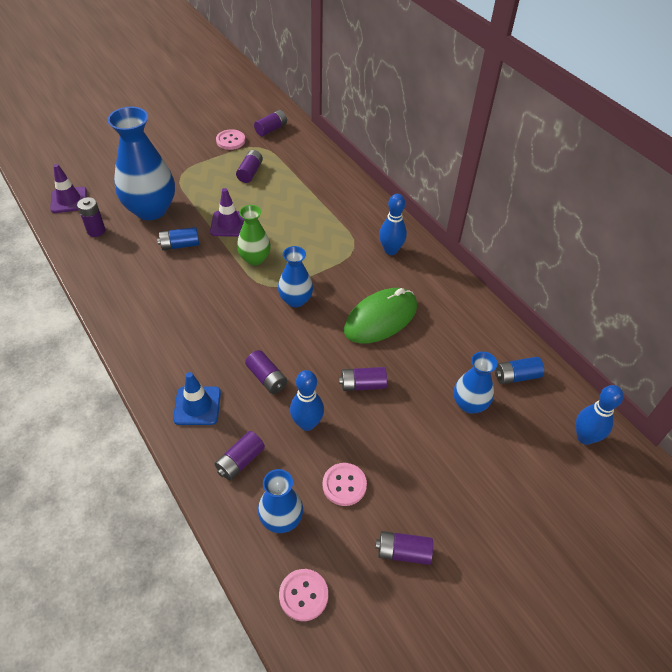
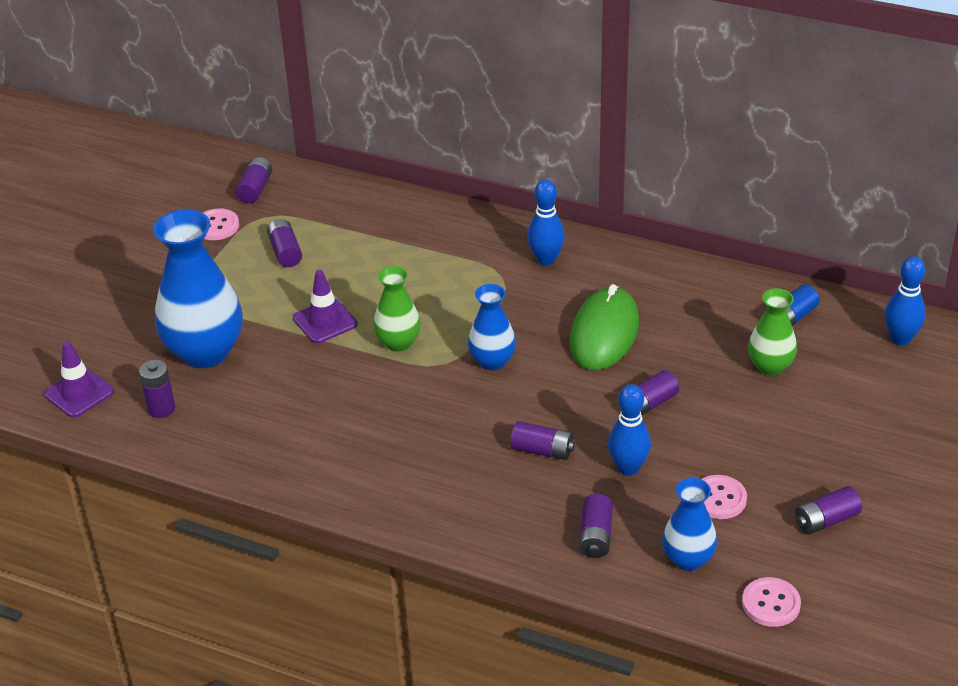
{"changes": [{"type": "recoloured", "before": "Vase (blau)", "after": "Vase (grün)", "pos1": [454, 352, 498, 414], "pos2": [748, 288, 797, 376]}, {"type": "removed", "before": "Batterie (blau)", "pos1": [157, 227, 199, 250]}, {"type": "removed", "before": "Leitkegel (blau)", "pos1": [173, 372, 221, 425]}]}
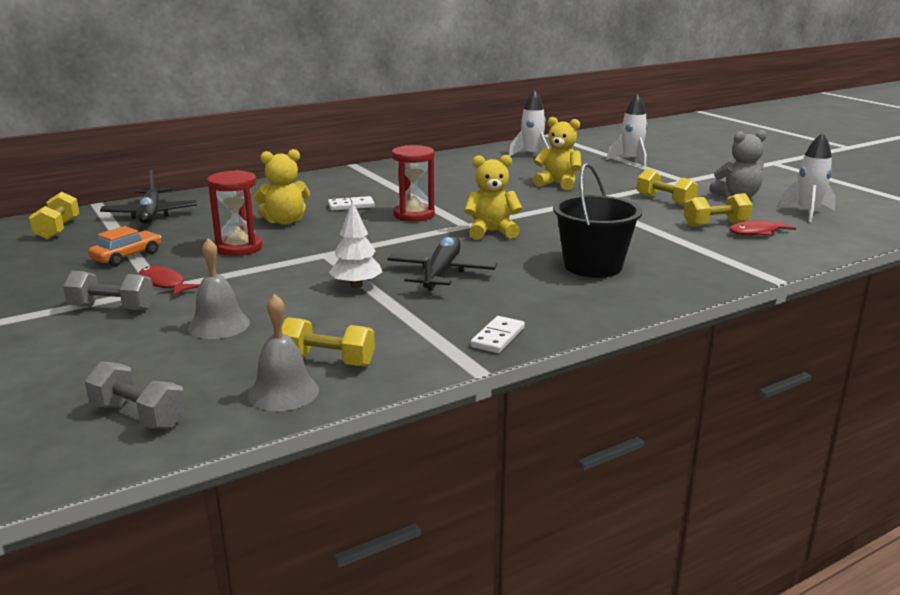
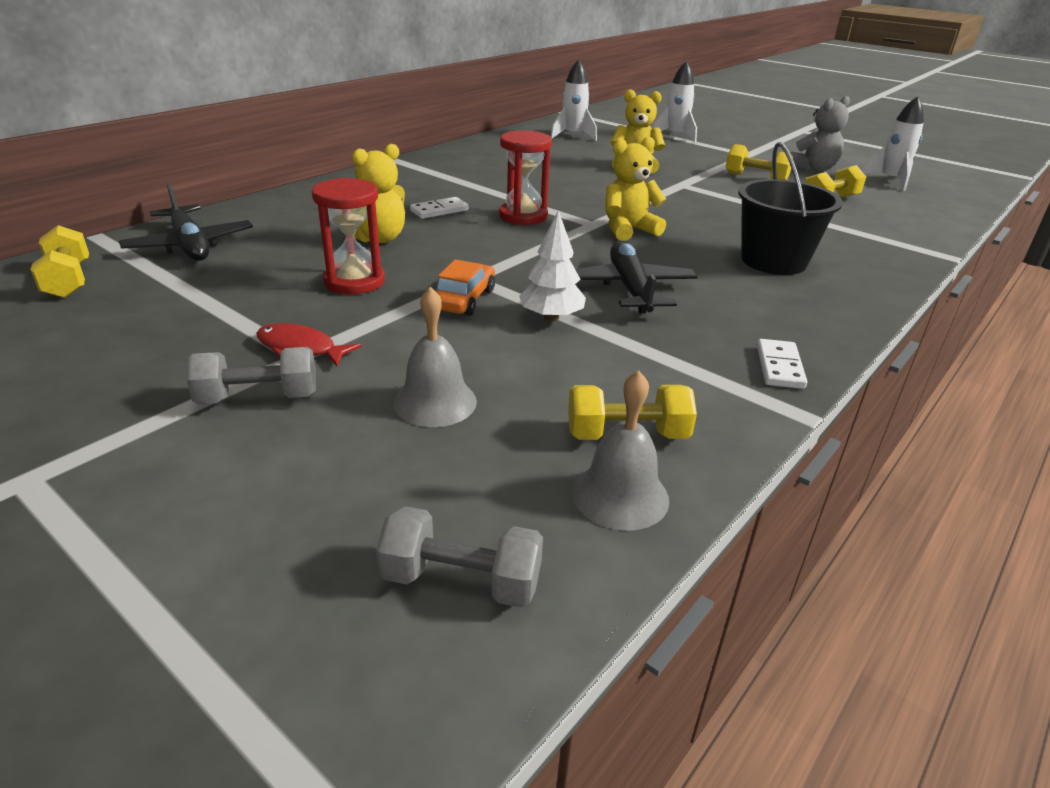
{"changes": [{"type": "moved", "before": "Auto (orange)", "pos1": [88, 226, 161, 266], "pos2": [436, 259, 495, 316]}, {"type": "removed", "before": "Fisch (rot)", "pos1": [729, 220, 796, 236]}]}
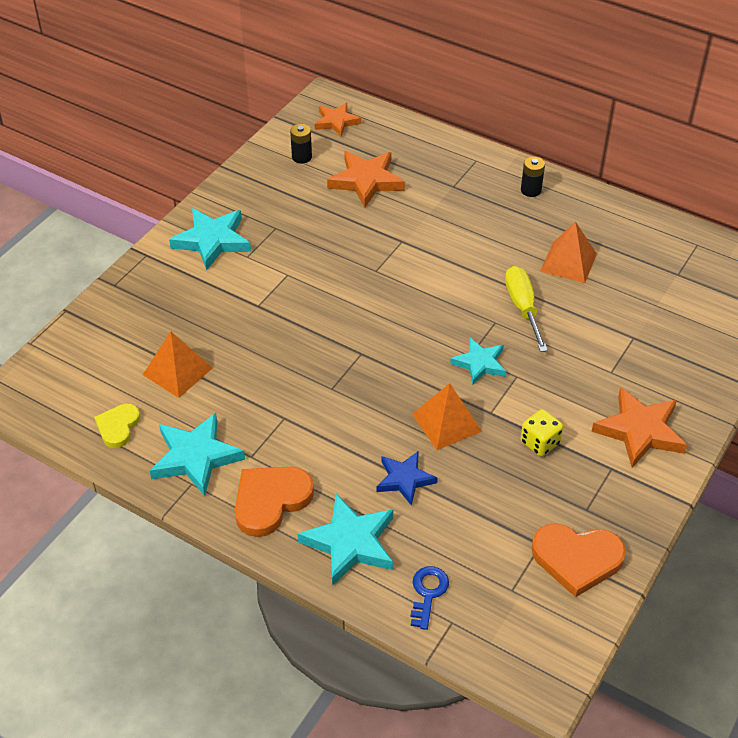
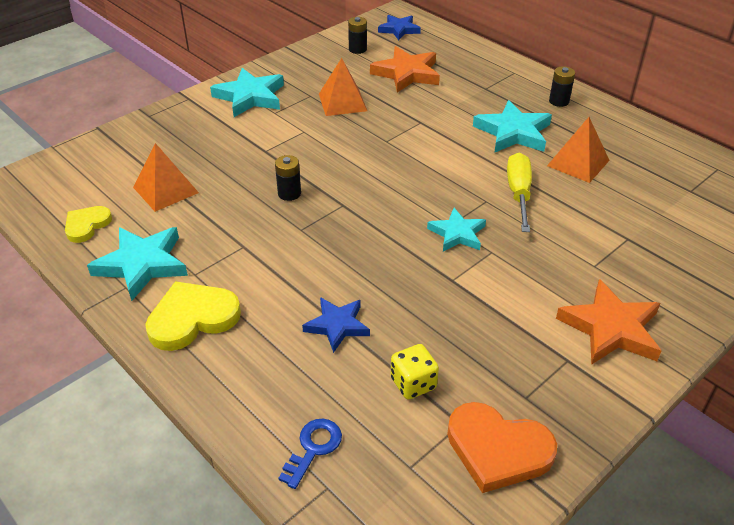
{"changes": [{"type": "recoloured", "before": "Herz (orange)", "after": "Herz (gelb)", "pos1": [235, 467, 314, 537], "pos2": [145, 281, 241, 351]}, {"type": "added", "after": "Batterie (schwarz)", "pos2": [275, 155, 301, 201]}, {"type": "moved", "before": "Pyramide (orange)", "pos1": [412, 383, 482, 450], "pos2": [319, 58, 367, 116]}, {"type": "recoloured", "before": "Stern (orange)", "after": "Stern (blau)", "pos1": [315, 103, 361, 137], "pos2": [378, 15, 421, 40]}, {"type": "moved", "before": "Spielwürfel (gelb)", "pos1": [520, 409, 563, 456], "pos2": [391, 344, 439, 399]}, {"type": "moved", "before": "Stern (türkis)", "pos1": [298, 494, 393, 586], "pos2": [473, 100, 552, 153]}]}
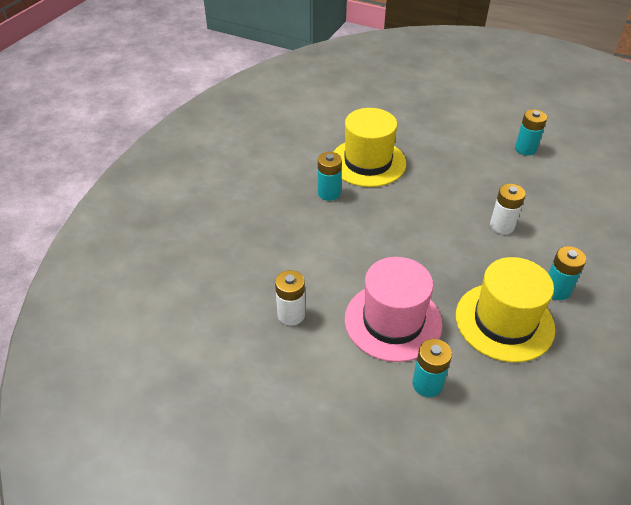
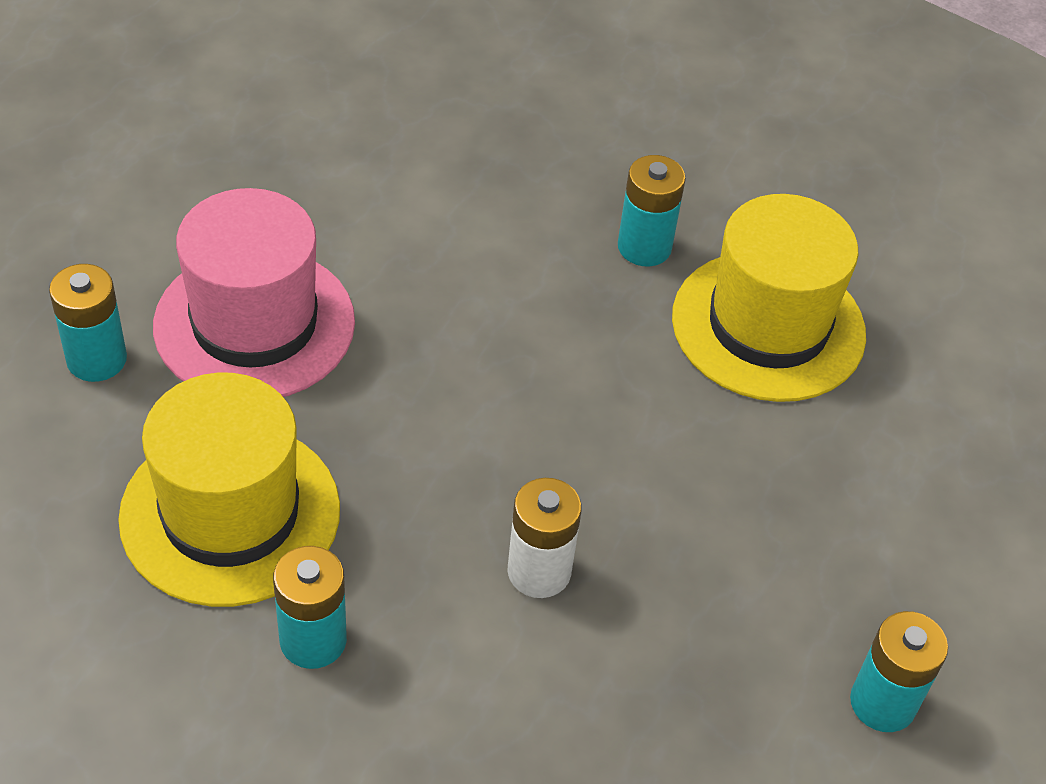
{"changes": [{"type": "removed", "before": "Batterie (weiß)", "pos1": [275, 270, 305, 326]}]}
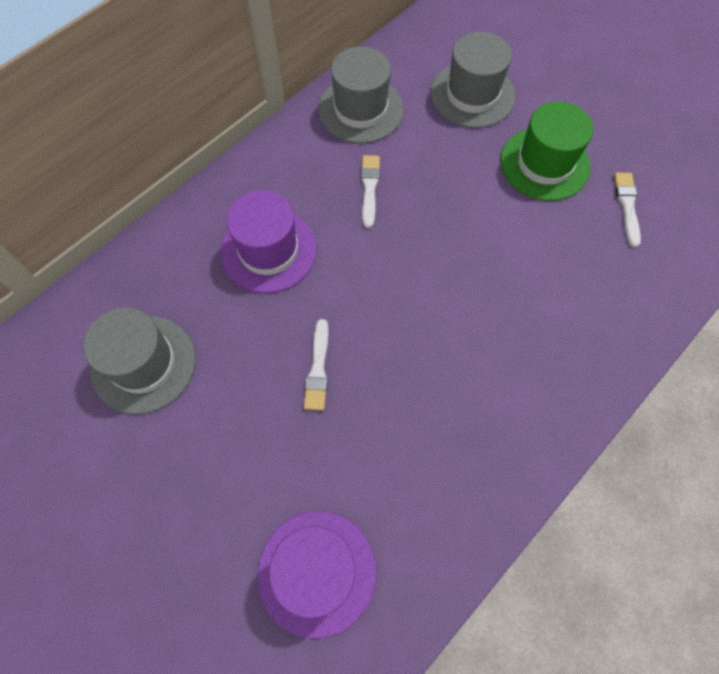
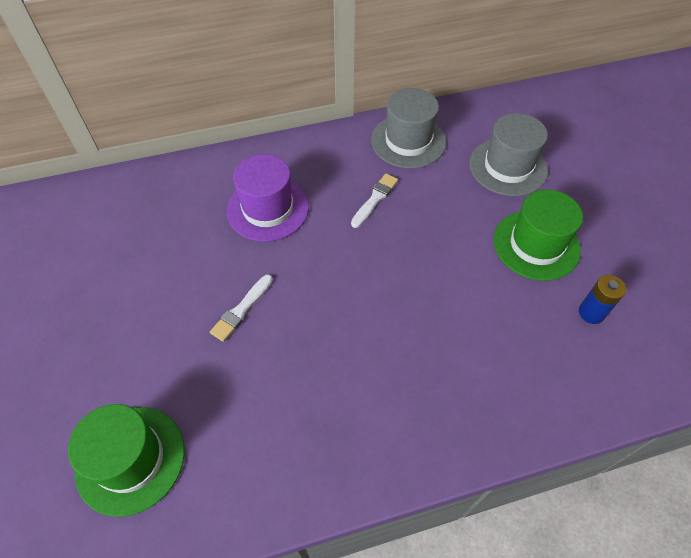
{"changes": [{"type": "recoloured", "before": "Hut (lila)", "after": "Hut (grün)", "pos1": [258, 511, 376, 639], "pos2": [68, 404, 185, 517]}, {"type": "replaced", "before": "Pinsel (weiß)", "after": "Batterie (blau)", "pos1": [614, 173, 641, 247], "pos2": [579, 275, 626, 324]}, {"type": "removed", "before": "Hut (grau)", "pos1": [83, 307, 195, 414]}]}
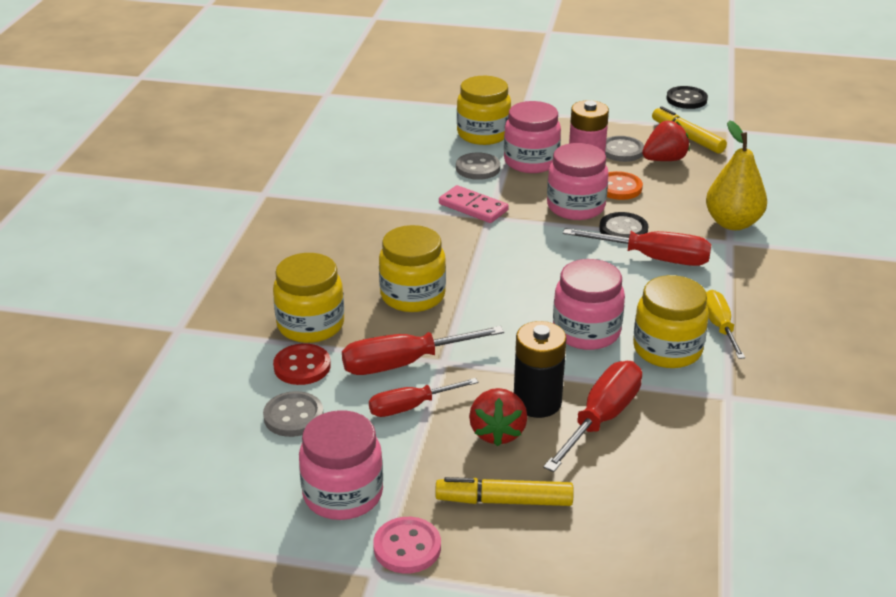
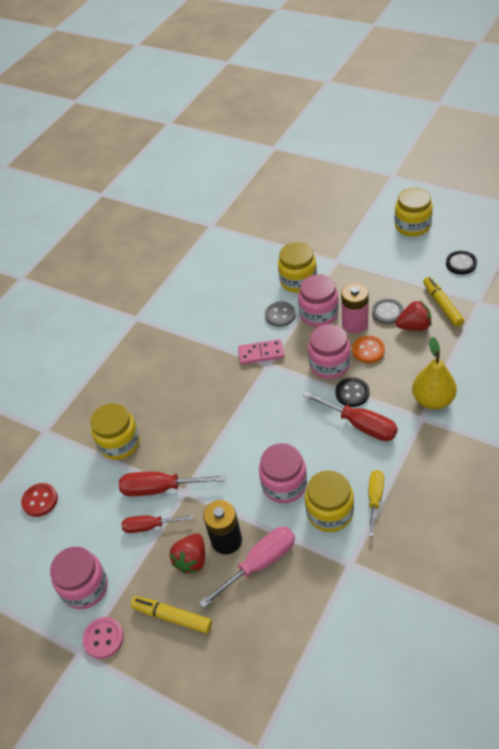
{"changes": [{"type": "moved", "before": "Knopf (rot)", "pos1": [273, 343, 331, 385], "pos2": [21, 483, 58, 517]}, {"type": "recoloured", "before": "Schraubenzieher (rot)", "after": "Schraubenzieher (rosa)", "pos1": [543, 361, 642, 472], "pos2": [199, 527, 295, 608]}, {"type": "turned", "before": "Dominostein (rosa)", "pos1": [439, 185, 509, 223], "pos2": [238, 339, 284, 365], "turn": -60}, {"type": "moved", "before": "Einmachglas (gelb)", "pos1": [379, 225, 446, 312], "pos2": [395, 188, 433, 237]}, {"type": "removed", "before": "Knopf (grau)", "pos1": [263, 391, 324, 437]}]}
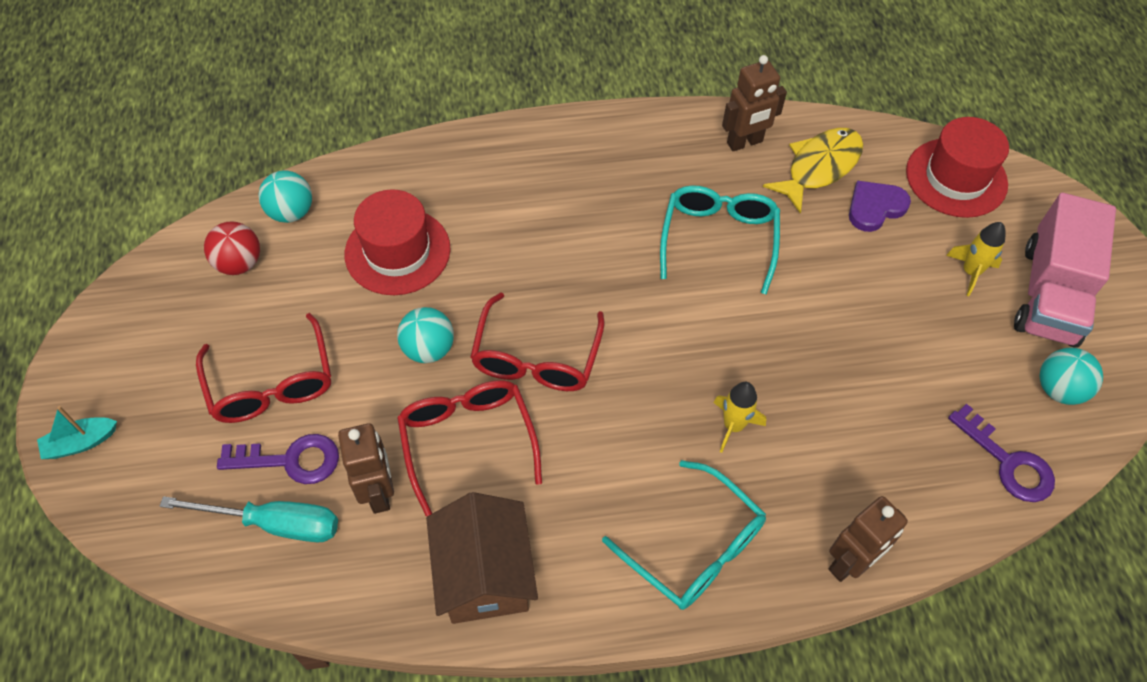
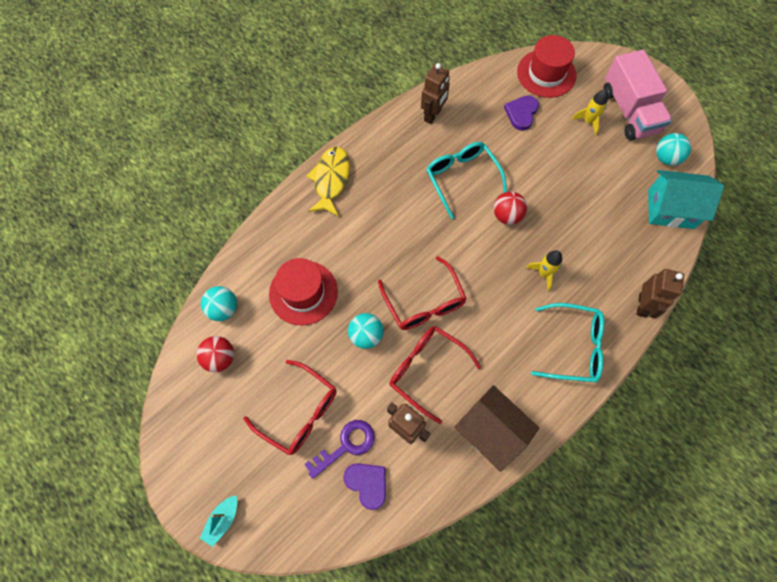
{"changes": [{"type": "moved", "before": "Fisch (gelb)", "pos1": [763, 128, 863, 214], "pos2": [307, 147, 350, 216]}, {"type": "replaced", "before": "Schraubenzieher (türkis)", "after": "Herz (lila)", "pos1": [160, 496, 338, 542], "pos2": [343, 463, 386, 510]}, {"type": "added", "after": "Ball (rot)", "pos2": [494, 191, 527, 225]}, {"type": "replaced", "before": "Schlüssel (lila)", "after": "Haus (türkis)", "pos1": [948, 404, 1055, 502], "pos2": [648, 170, 724, 229]}]}
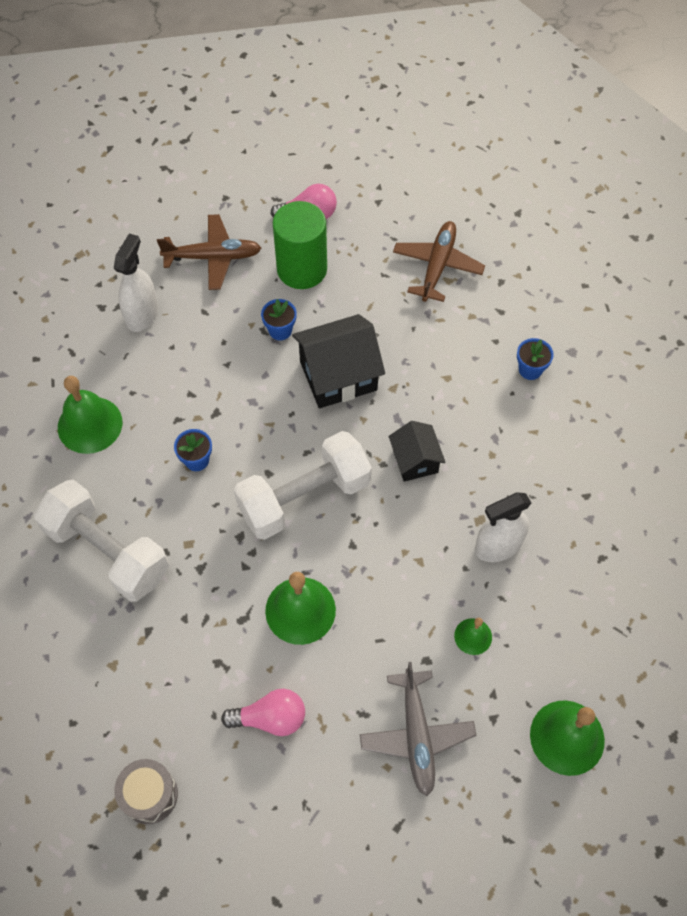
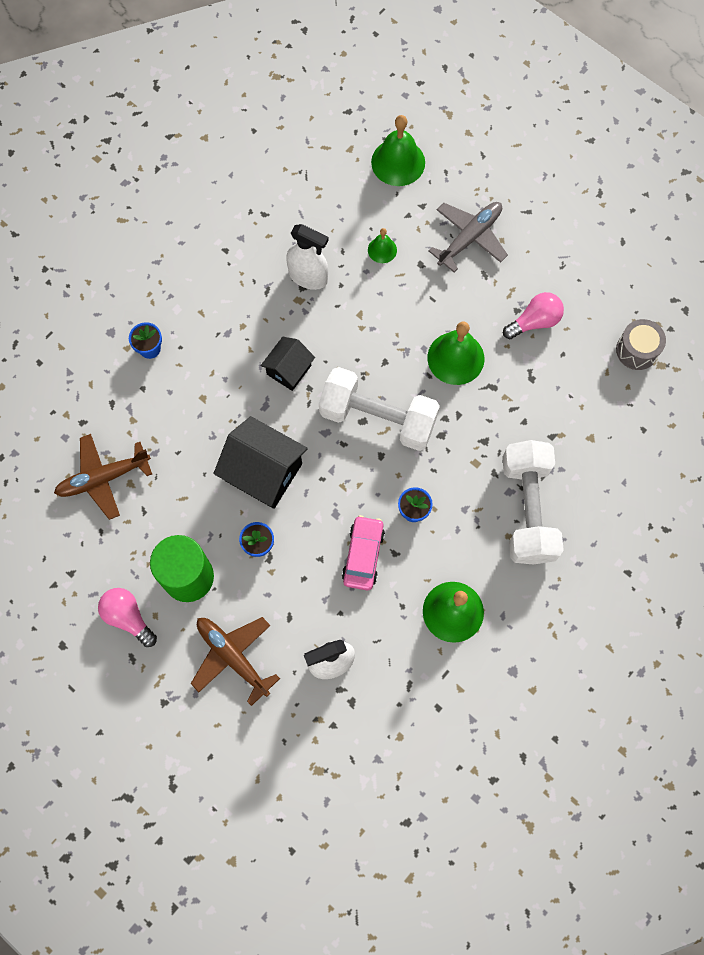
{"changes": [{"type": "added", "after": "Auto (rosa)", "pos2": [342, 515, 385, 591]}, {"type": "turned", "before": "Glühbirne (rosa)", "pos1": [221, 689, 305, 736], "pos2": [503, 292, 564, 339], "turn": 105}]}
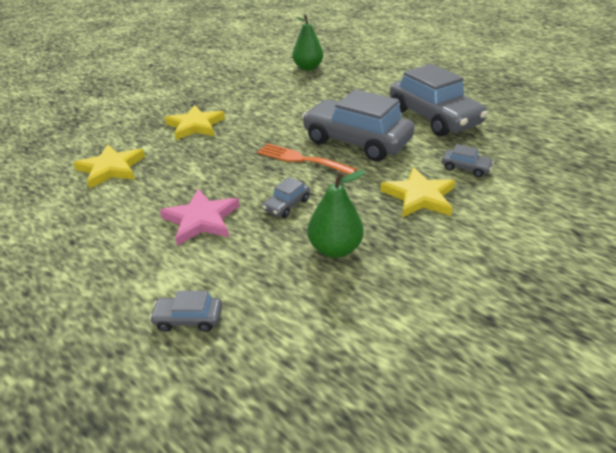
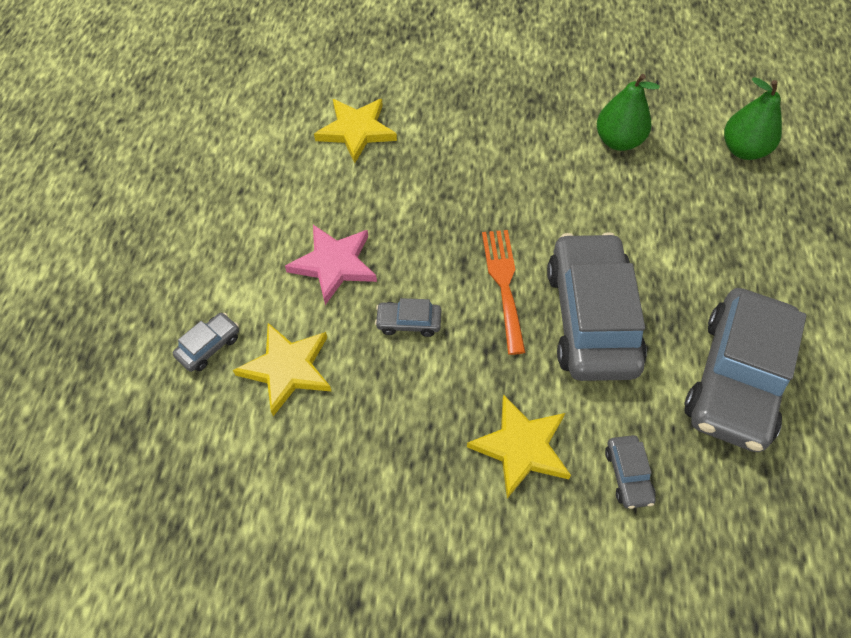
{"changes": [{"type": "turned", "before": "Auto (grau)", "pos1": [149, 291, 222, 332], "pos2": [173, 312, 239, 372], "turn": 75}, {"type": "moved", "before": "Stern (gelb)", "pos1": [165, 105, 225, 140], "pos2": [233, 323, 332, 416]}, {"type": "moved", "before": "Birne (grün)", "pos1": [307, 170, 366, 258], "pos2": [597, 74, 660, 151]}]}
